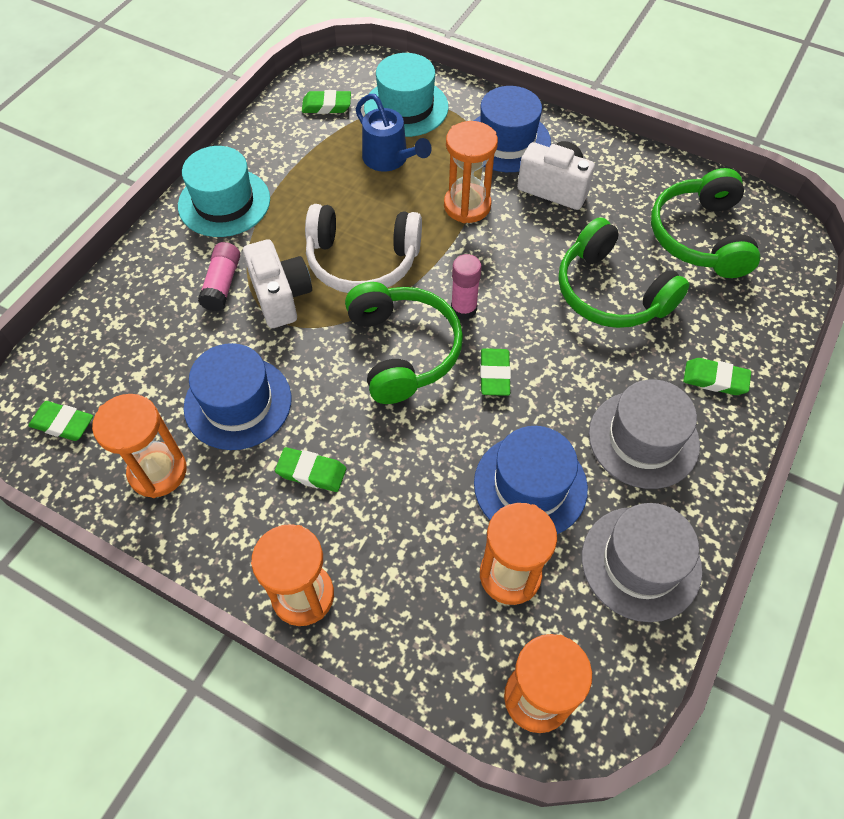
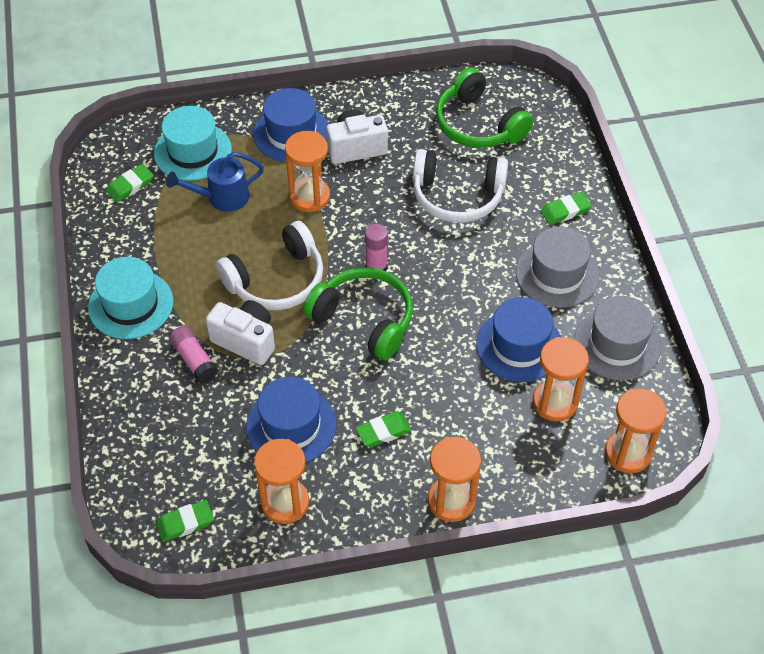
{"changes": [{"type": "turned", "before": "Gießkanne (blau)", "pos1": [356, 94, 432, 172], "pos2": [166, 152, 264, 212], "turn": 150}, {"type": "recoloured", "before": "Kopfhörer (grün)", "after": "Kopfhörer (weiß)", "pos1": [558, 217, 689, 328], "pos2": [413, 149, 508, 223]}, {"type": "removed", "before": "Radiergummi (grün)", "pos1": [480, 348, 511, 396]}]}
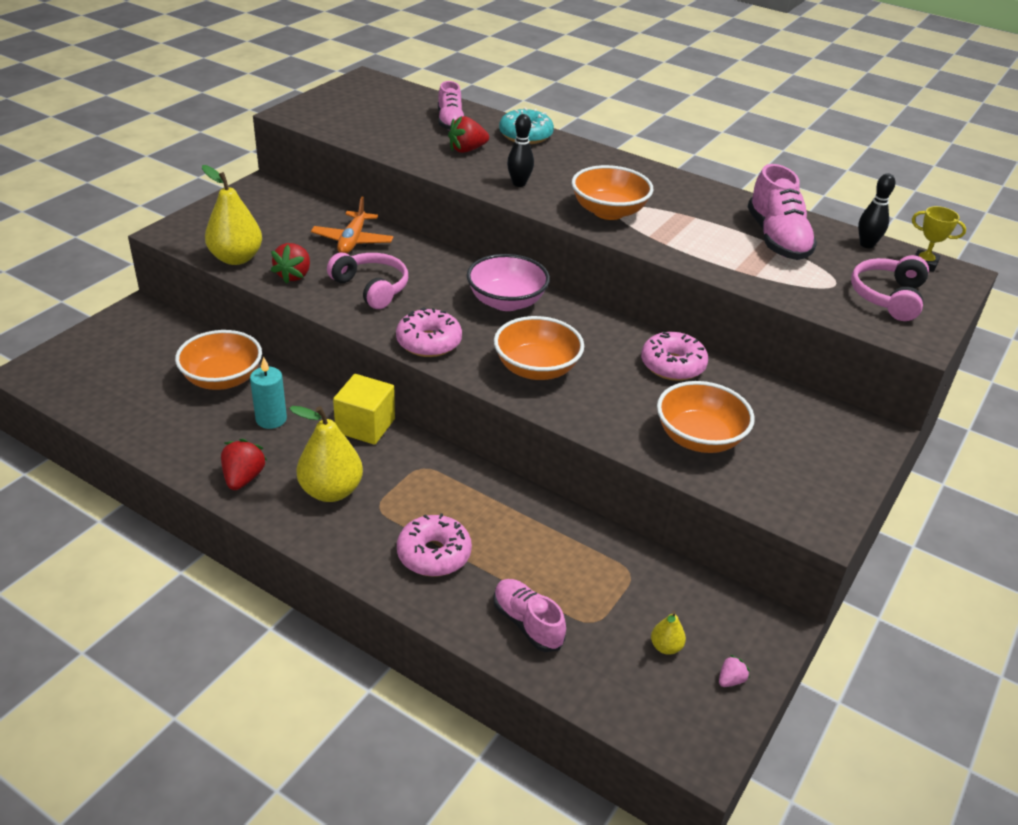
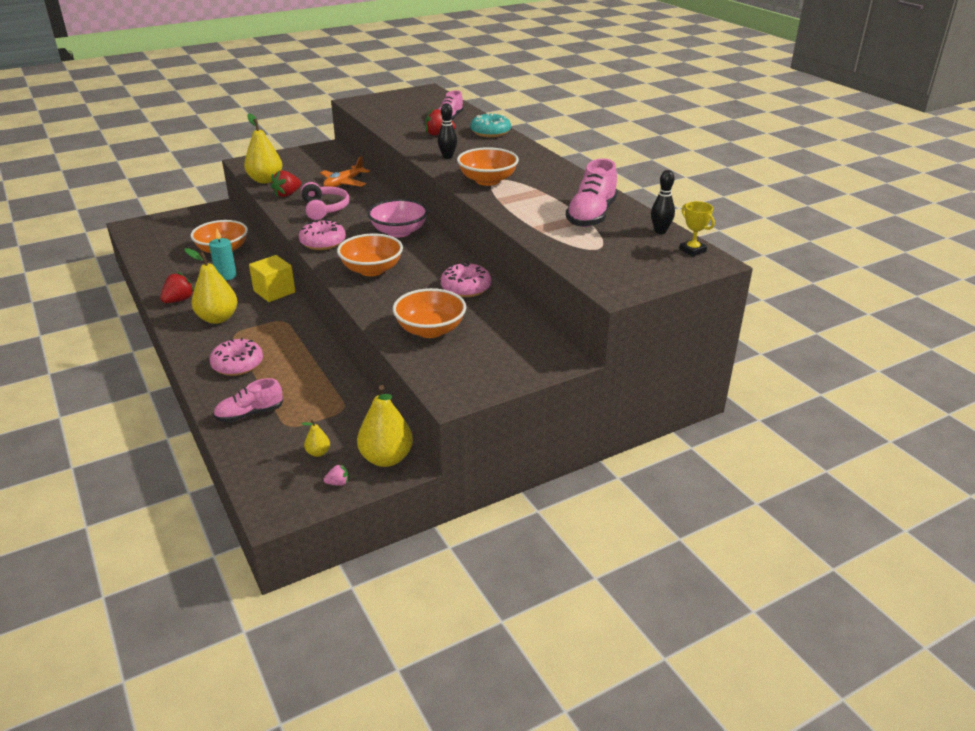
{"changes": [{"type": "turned", "before": "Schuh (rosa)", "pos1": [494, 579, 566, 652], "pos2": [213, 378, 283, 422], "turn": -105}, {"type": "added", "after": "Birne (gelb)", "pos2": [357, 385, 413, 467]}, {"type": "removed", "before": "Kopfhörer (rosa)", "pos1": [851, 255, 929, 321]}]}
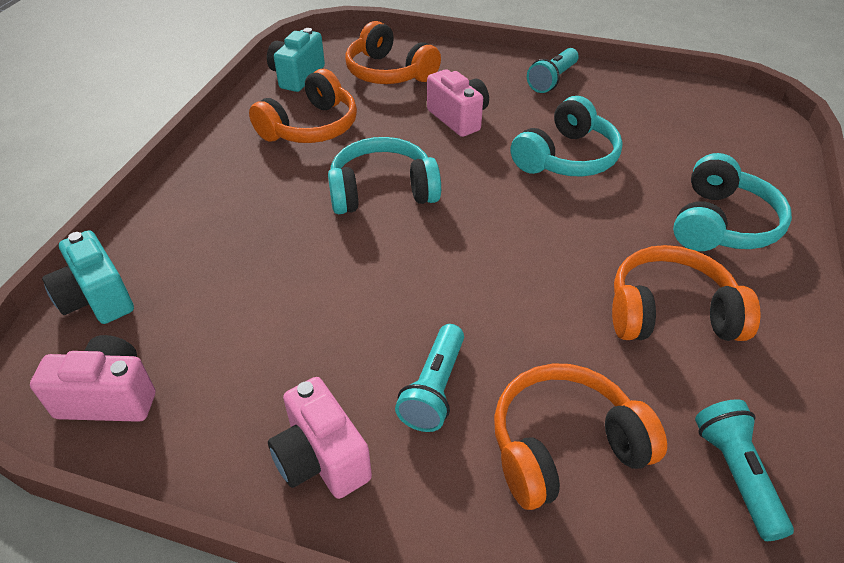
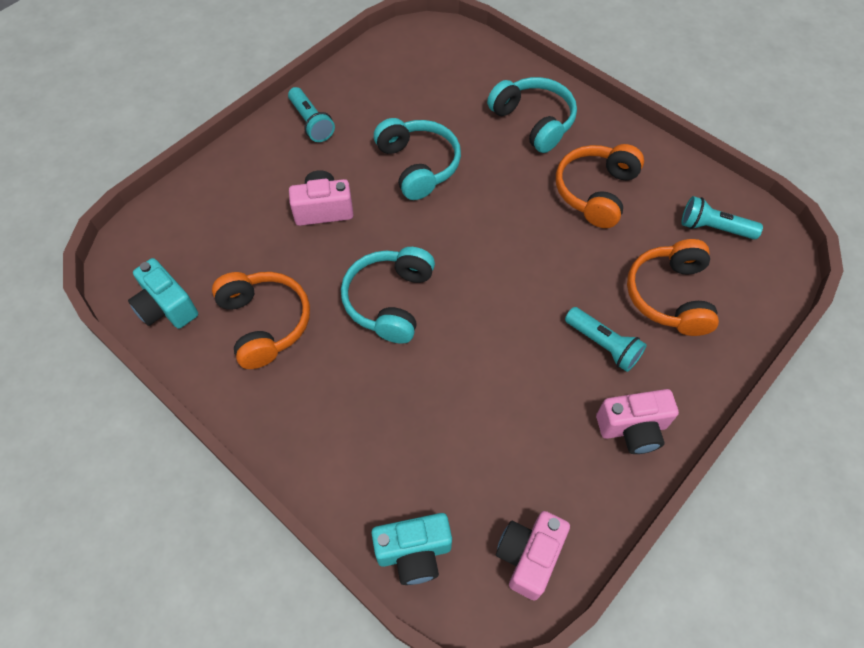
{"changes": [{"type": "removed", "before": "Kopfhörer (orange)", "pos1": [345, 21, 441, 84]}]}
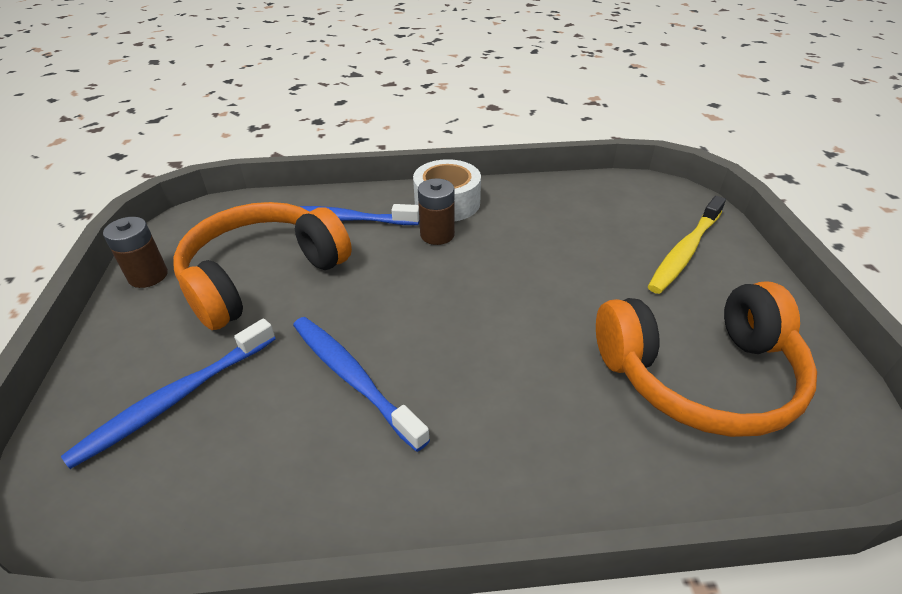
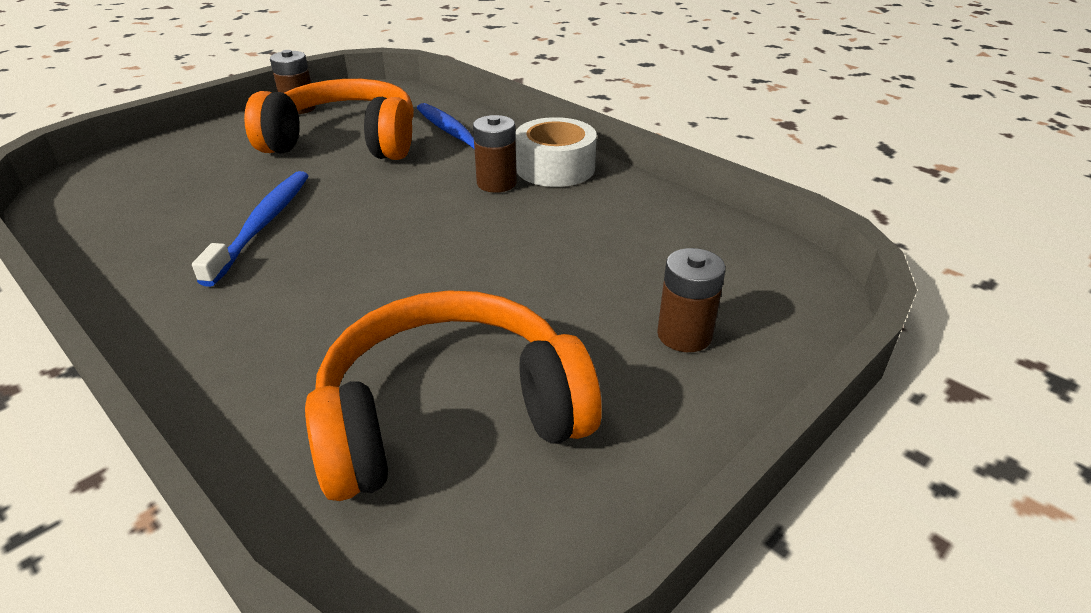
{"changes": [{"type": "turned", "before": "Kopfhörer (orange)", "pos1": [596, 281, 817, 437], "pos2": [305, 290, 602, 501], "turn": 120}, {"type": "replaced", "before": "Zahnbürste (gelb)", "after": "Batterie (braun)", "pos1": [648, 196, 726, 294], "pos2": [657, 248, 726, 352]}, {"type": "removed", "before": "Zahnbürste (blau)", "pos1": [61, 318, 276, 469]}]}
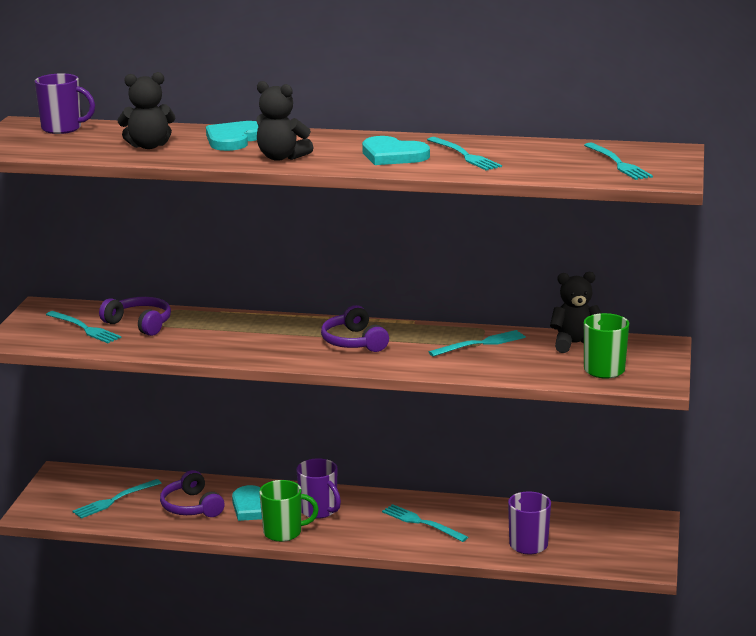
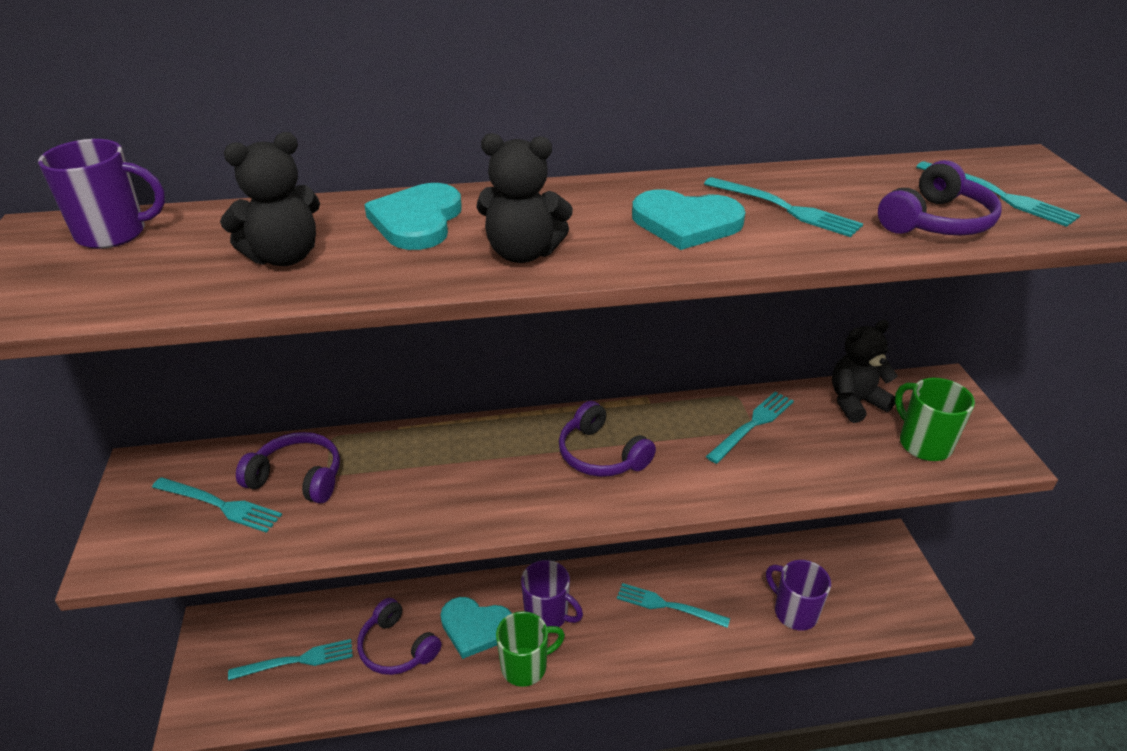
{"changes": [{"type": "turned", "before": "Gabel (türkis)", "pos1": [72, 479, 161, 519], "pos2": [228, 639, 353, 681], "turn": -135}, {"type": "added", "after": "Kopfhörer (lila)", "pos2": [878, 160, 1002, 236]}]}
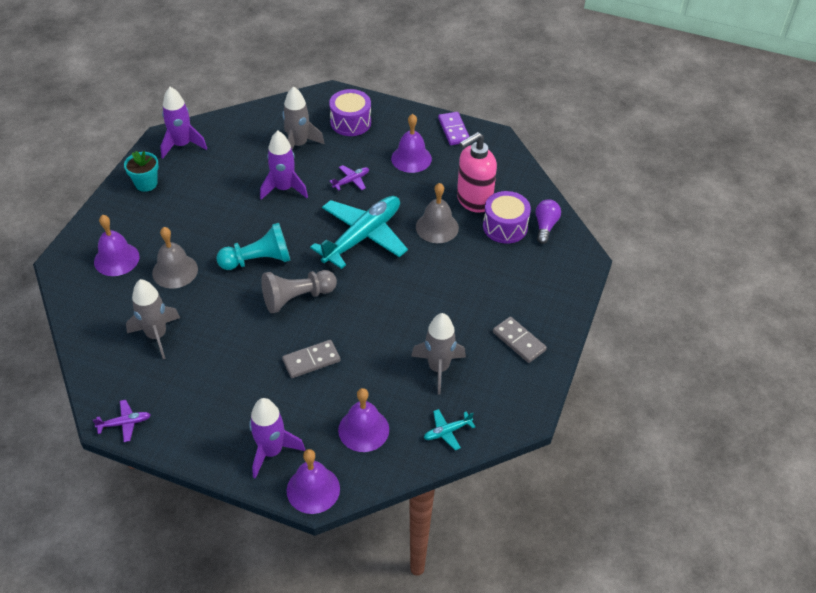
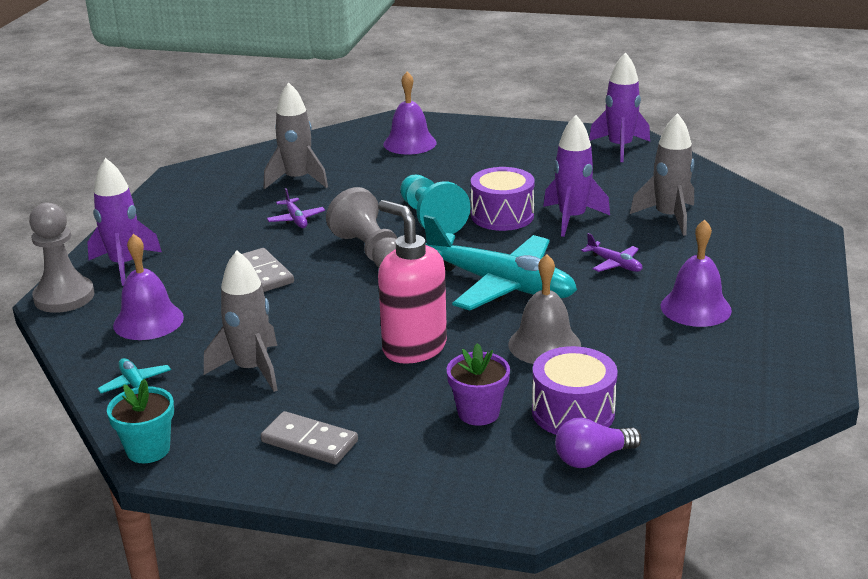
{"changes": [{"type": "replaced", "before": "Glocke (lila)", "after": "Bauer (grau)", "pos1": [287, 449, 340, 514], "pos2": [29, 202, 94, 313]}, {"type": "moved", "before": "Blumentopf (türkis)", "pos1": [124, 151, 159, 192], "pos2": [107, 379, 174, 463]}, {"type": "turned", "before": "Dominostein (grau)", "pos1": [493, 317, 547, 363], "pos2": [261, 411, 358, 465], "turn": 75}, {"type": "moved", "before": "Flugzeug (lila)", "pos1": [92, 400, 151, 442], "pos2": [267, 188, 325, 228]}, {"type": "moved", "before": "Seifenspender (rosa)", "pos1": [457, 132, 497, 213], "pos2": [378, 200, 447, 364]}, {"type": "added", "after": "Blumentopf (lila)", "pos2": [447, 343, 510, 426]}, {"type": "moved", "before": "Trommel (lila)", "pos1": [329, 89, 371, 136], "pos2": [471, 167, 535, 231]}, {"type": "turned", "before": "Glühbirne (lila)", "pos1": [535, 199, 561, 244], "pos2": [555, 418, 642, 468], "turn": 150}, {"type": "removed", "before": "Glocke (grau)", "pos1": [152, 227, 198, 288]}, {"type": "removed", "before": "Dominostein (lila)", "pos1": [438, 112, 470, 145]}]}
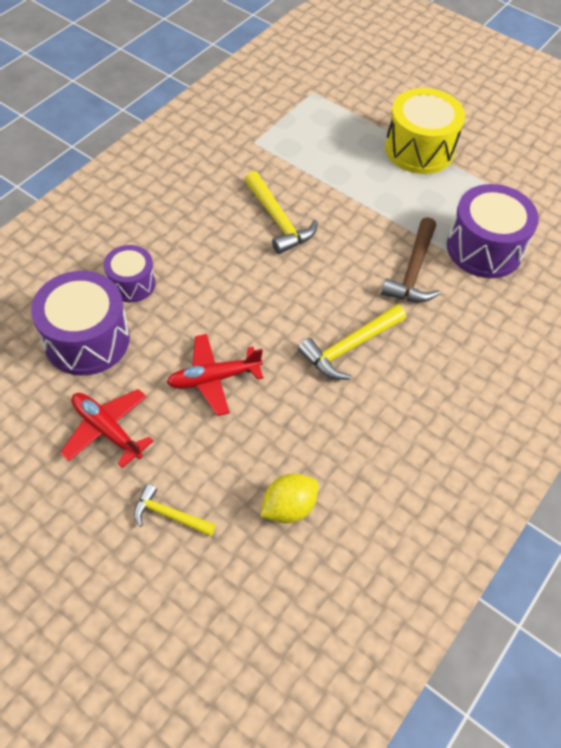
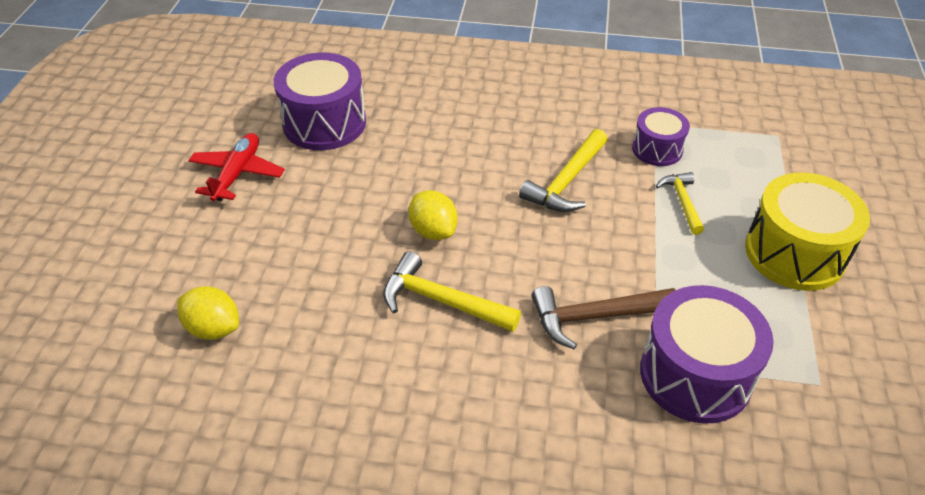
{"changes": [{"type": "added", "after": "Zitrone (gelb)", "pos2": [408, 190, 458, 240]}, {"type": "moved", "before": "Trommel (lila)", "pos1": [104, 245, 156, 302], "pos2": [632, 107, 690, 166]}, {"type": "moved", "before": "Hammer (gelb)", "pos1": [134, 484, 216, 536], "pos2": [656, 172, 704, 235]}, {"type": "removed", "before": "Flugzeug (rot)", "pos1": [167, 334, 263, 416]}]}
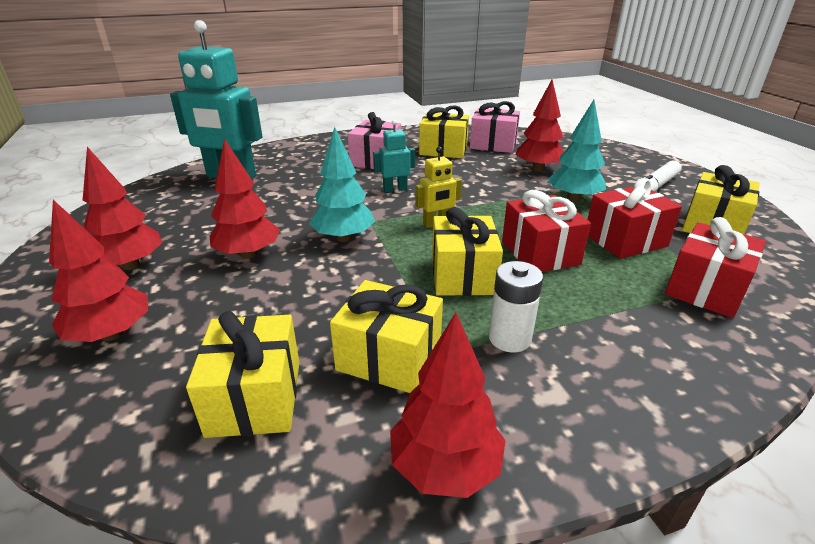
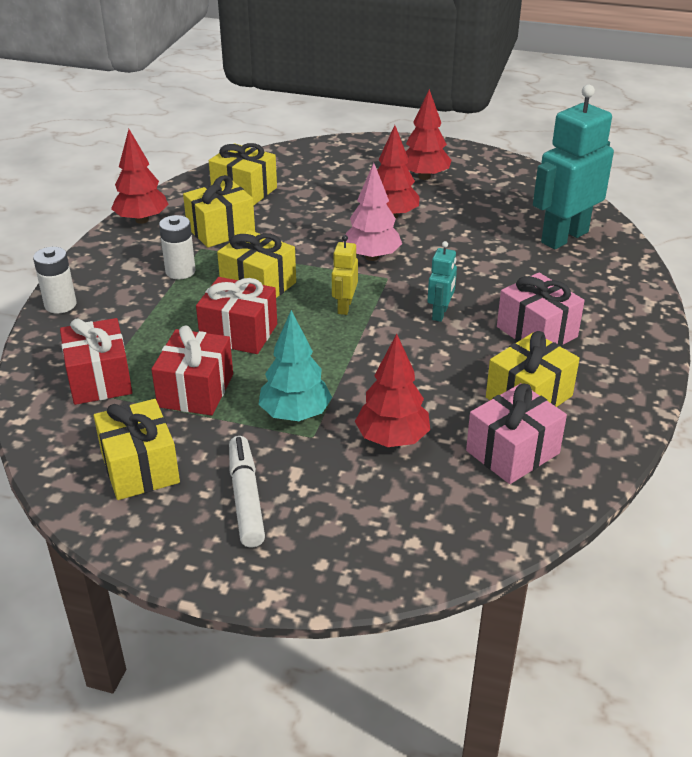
{"changes": [{"type": "added", "after": "Batterie (weiß)", "pos2": [33, 247, 76, 314]}, {"type": "recoloured", "before": "Baum (türkis)", "after": "Baum (rosa)", "pos1": [309, 127, 375, 242], "pos2": [343, 163, 402, 261]}, {"type": "removed", "before": "Baum (rot)", "pos1": [49, 200, 148, 342]}]}
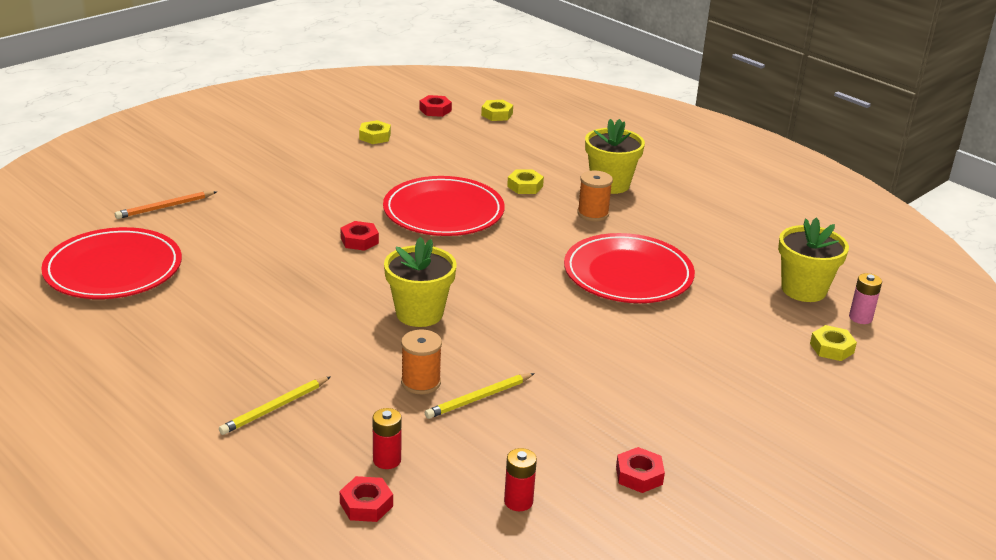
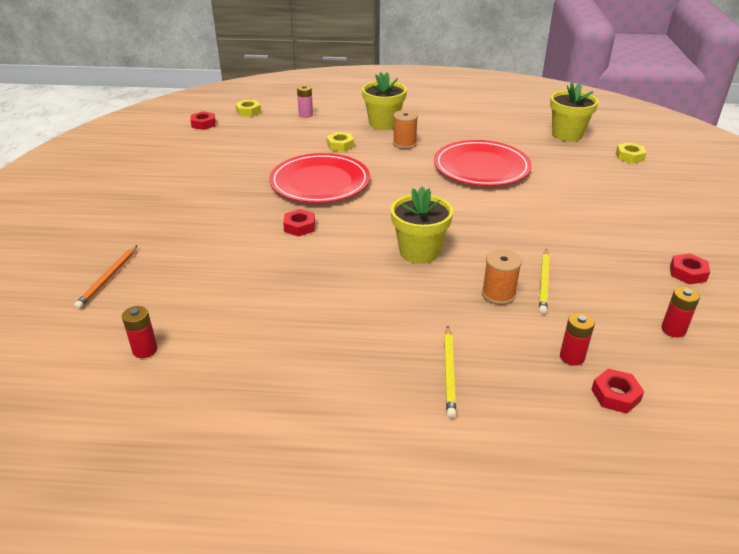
{"changes": [{"type": "replaced", "before": "Teller (rot)", "after": "Batterie (rot)", "pos1": [41, 227, 182, 299], "pos2": [122, 306, 157, 358]}, {"type": "moved", "before": "Batterie (rosa)", "pos1": [849, 273, 882, 324], "pos2": [297, 85, 313, 118]}, {"type": "removed", "before": "Sechskantmutter (gelb)", "pos1": [359, 120, 391, 144]}]}
